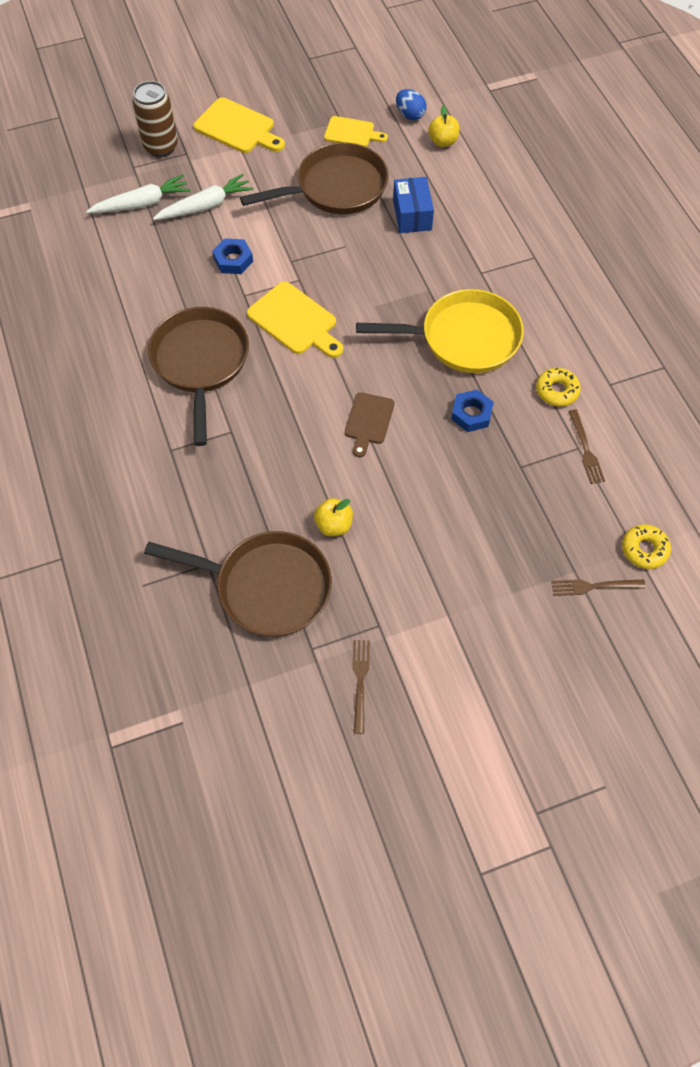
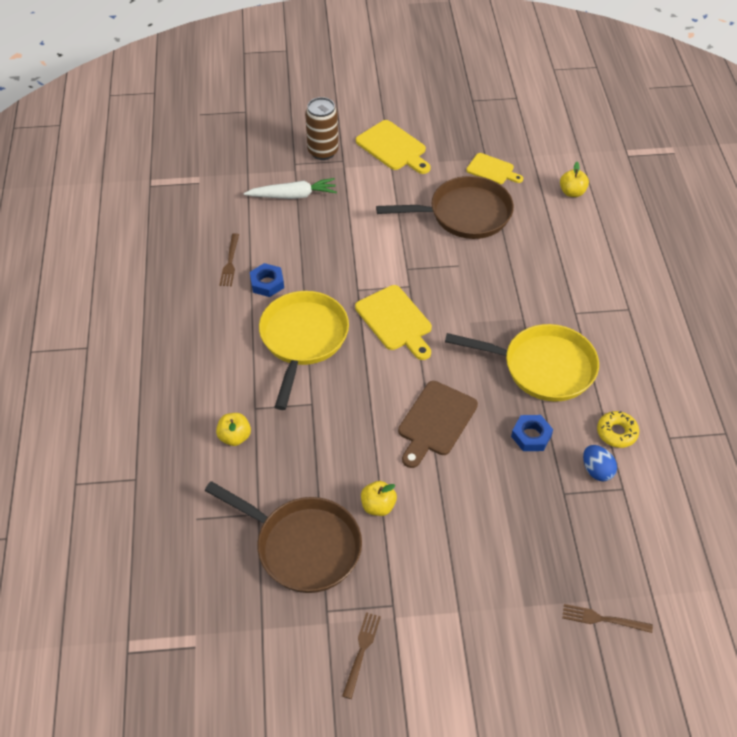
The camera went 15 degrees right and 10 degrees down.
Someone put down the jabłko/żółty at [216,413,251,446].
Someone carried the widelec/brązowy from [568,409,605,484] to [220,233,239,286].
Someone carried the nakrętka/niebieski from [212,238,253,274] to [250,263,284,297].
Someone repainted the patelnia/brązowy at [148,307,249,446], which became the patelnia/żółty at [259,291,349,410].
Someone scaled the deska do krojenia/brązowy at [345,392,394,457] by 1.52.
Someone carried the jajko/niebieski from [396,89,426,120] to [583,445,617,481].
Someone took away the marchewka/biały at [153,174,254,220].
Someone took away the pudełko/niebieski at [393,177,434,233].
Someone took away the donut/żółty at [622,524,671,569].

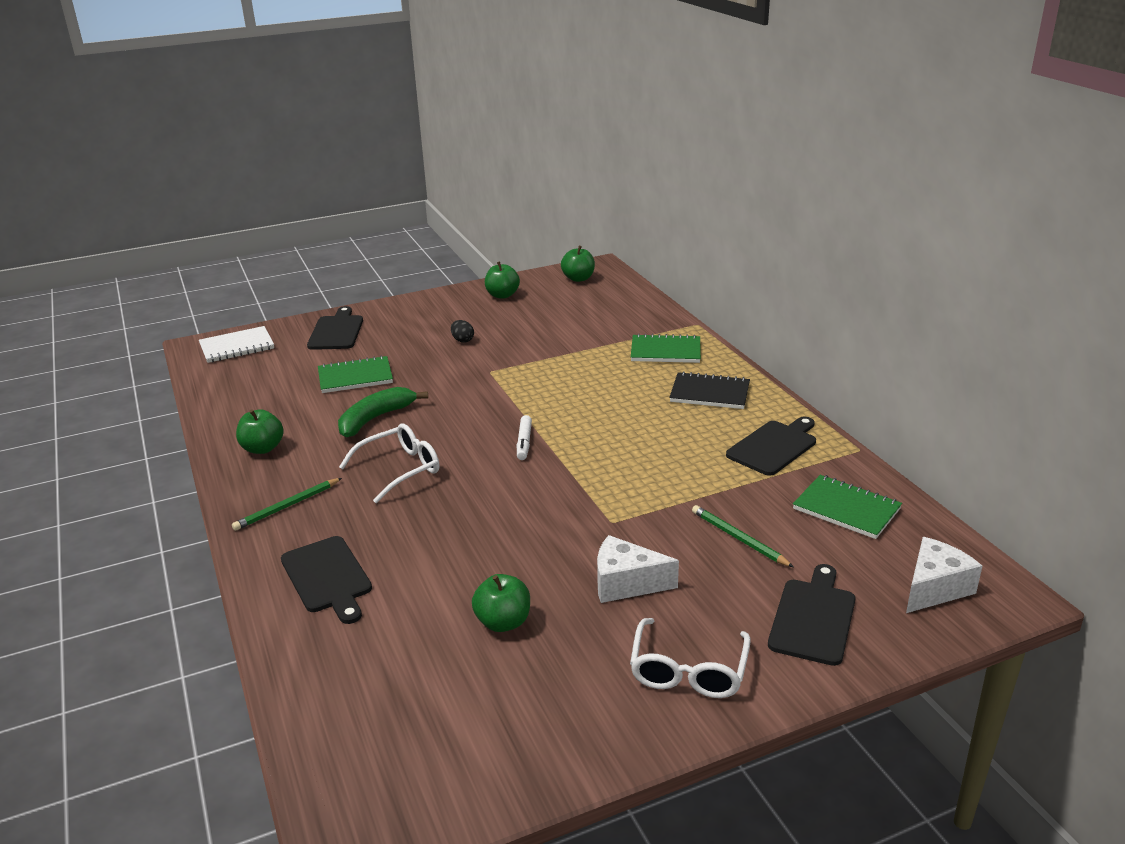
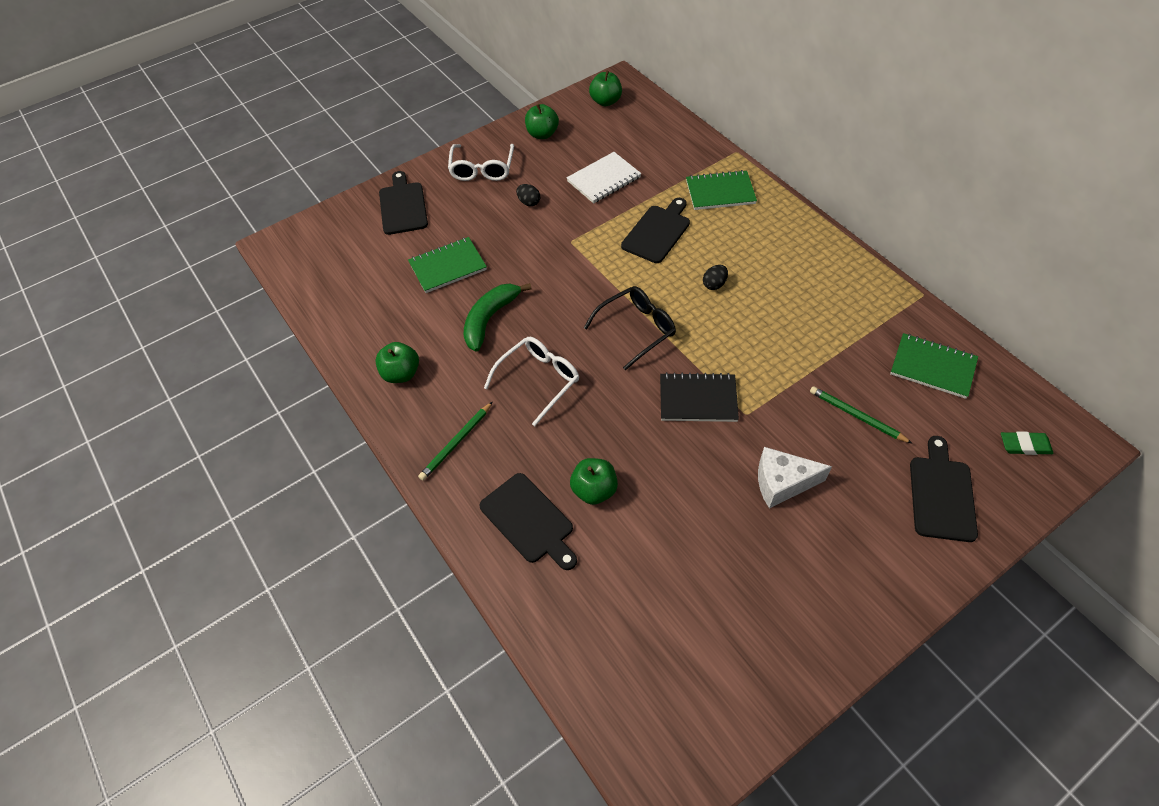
The camera went 10 degrees left and 25 degrees up.
Someone carried the okulary/biały from [630,618,751,698] to [448,144,514,181].
Someone carried the zeszyt/biały from [199,326,274,363] to [567,152,641,204].
Someone carried the jabłko/zielony from [472,574,530,632] to [570,458,618,505].
Someone swapped the flamaster/biały at [517,415,532,460] for the okulary/czarny at [584,286,676,371].
Someone carried the deska do krojenia/czarny from [726,417,816,476] to [621,198,690,263].
Someone carried the zeszyt/czarny from [669,371,750,409] to [660,372,739,422].
Someone put down the jajko/czarny at [703,265,728,290].
Someone swapped the ser/biały at [906,537,982,613] for the gumka do mazania/zielony at [1001,431,1053,455].

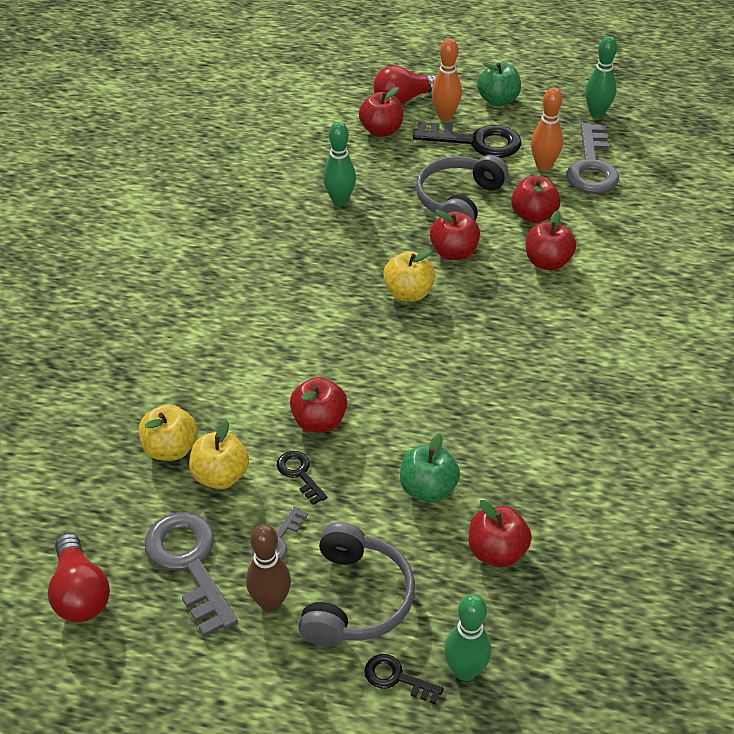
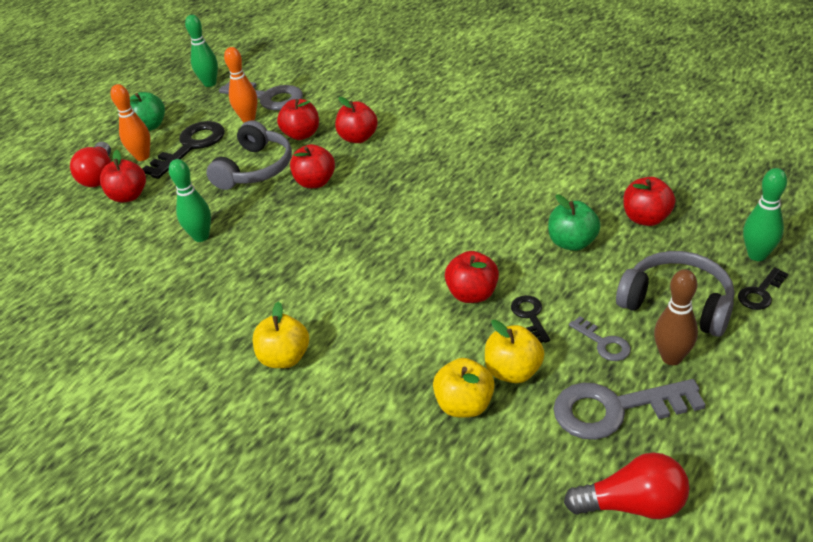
The camera went 65 degrees left and 5 degrees down.
Someone rotated the słuchawki/szary at [416,155,508,221] by 120 degrees counterclockwise.
Someone carried the jabłko/żółty from [383,250,435,302] to [253,302,309,368].
Someone rotated the klucz/czarny at [277,451,328,505] by 90 degrees clockwise.

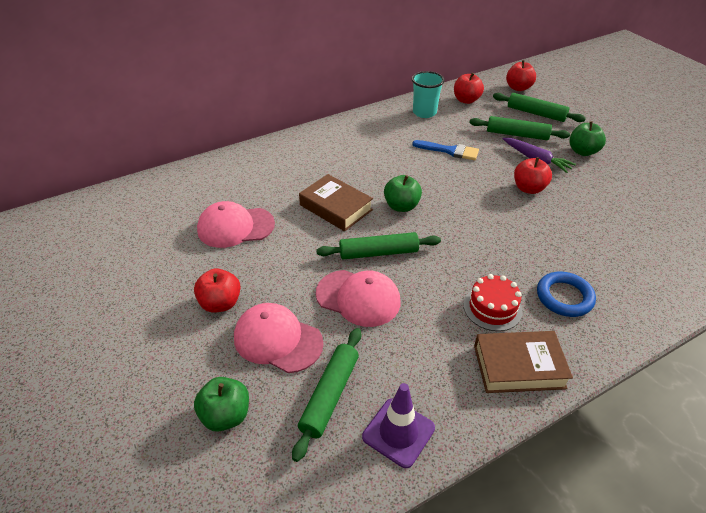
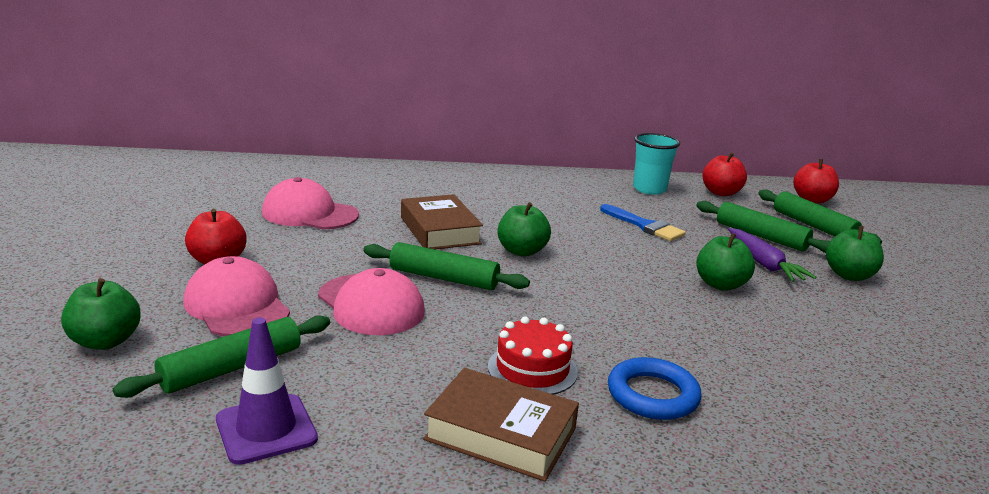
The camera went 25 degrees right and 20 degrees down.
Someone repainted the jabłko/czerwony at [514,157,552,194], which became the jabłko/zielony at [696,233,755,291].

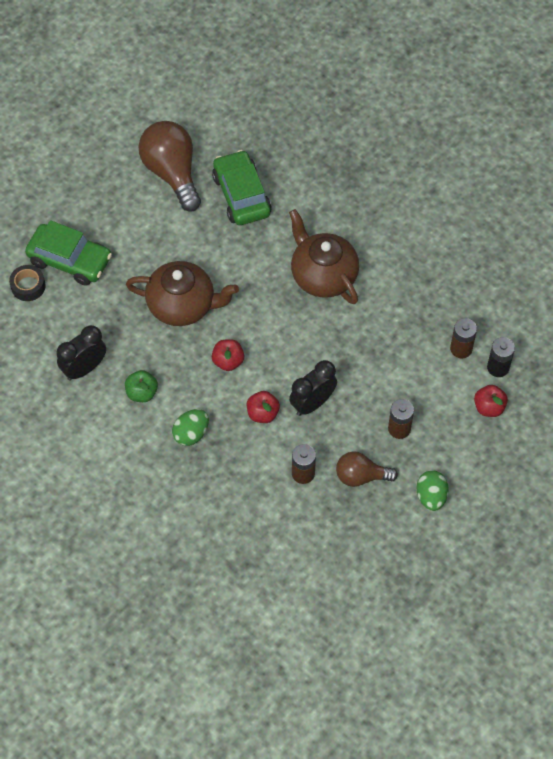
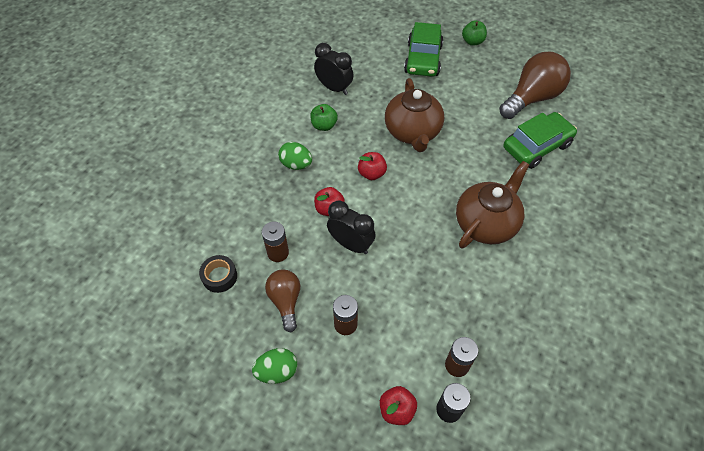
The camera went 75 degrees right and 5 degrees down.
Someone carried the taśma klejąca/czarny from [9,265,46,301] to [199,255,237,293].
Someone put down the jabłko/zielony at [462,20,487,46].

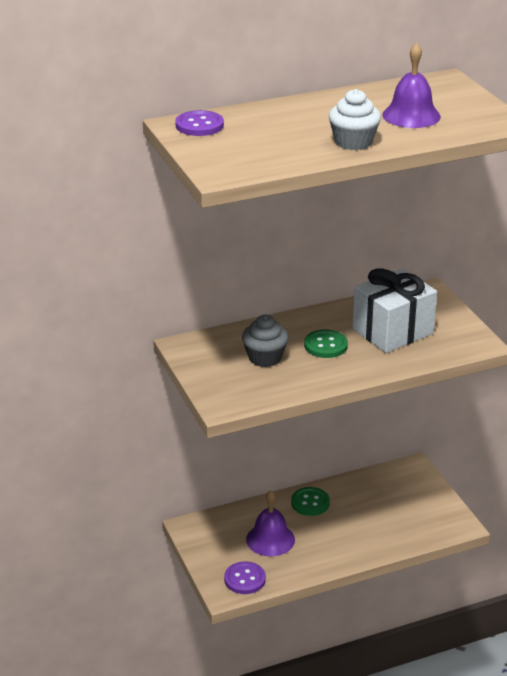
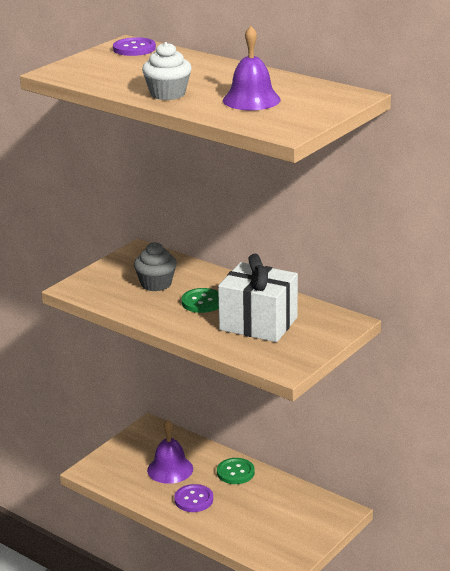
The camera went 60 degrees right and 5 degrees down.
Someone carried the guzik/fioletowy from [224,561,266,594] to [174,484,213,512].

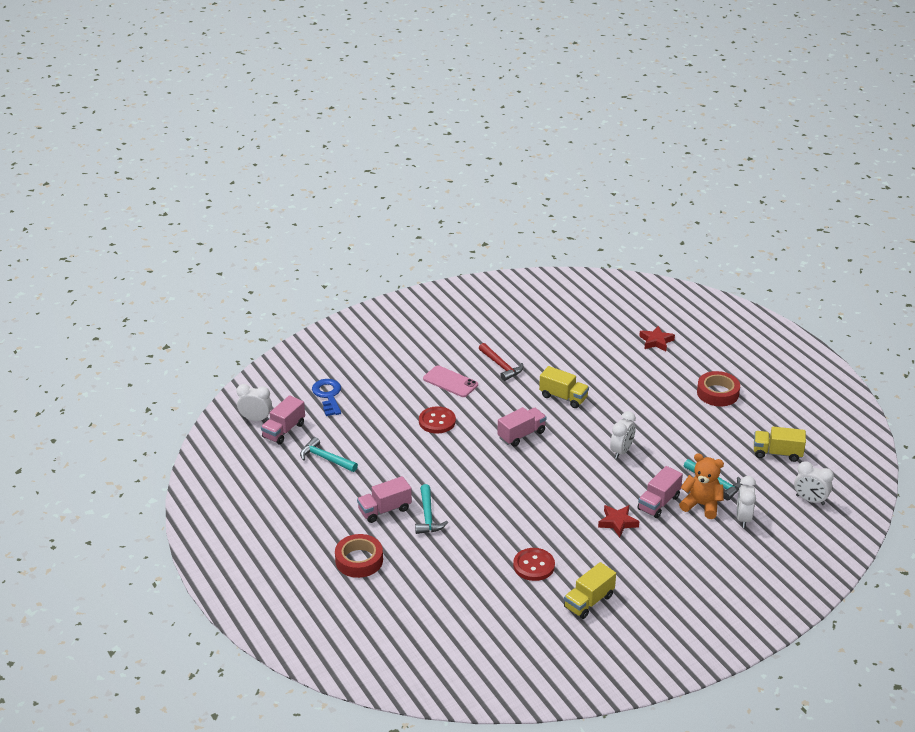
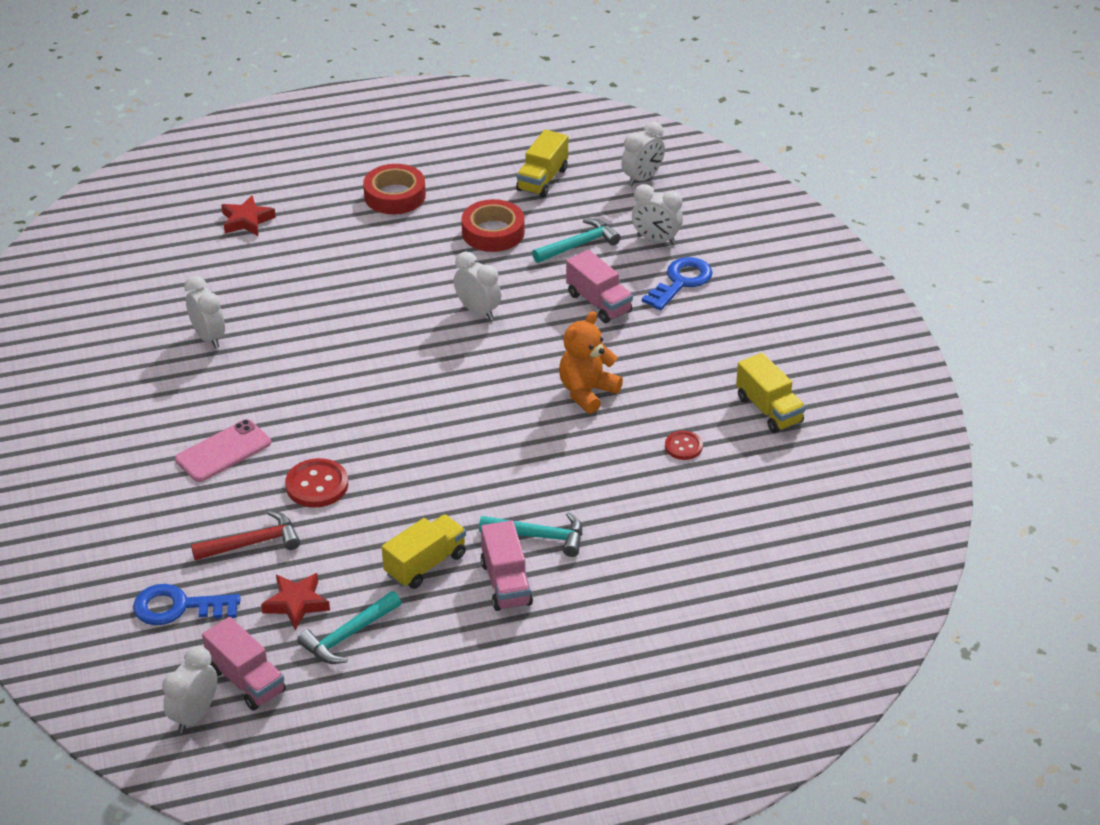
The camera went 75 degrees left and 5 degrees up.
Someone put down the budzik/biały at [184,276,225,348].
Someone carried the młotek/czerwony from [479,343,523,381] to [191,511,300,560].
Someone carried the gwiazda/czerwony from [598,505,640,537] to [261,573,330,630].
Someone carried the ciężarówka/żółty from [539,366,589,408] to [382,514,466,589].
Someone carried the taśma klejąca/czerwony from [335,534,383,578] to [461,199,525,252].
Someone carried the miś/pomarańczowy from [679,453,724,519] to [559,311,623,414].
Someone put down the klucz/niebieski at [642,257,713,310].
Someone scaled the guzik/czerwony at [513,548,555,581] by 0.62.
Someone took away the ciężarówka/różowy at [497,407,546,447].

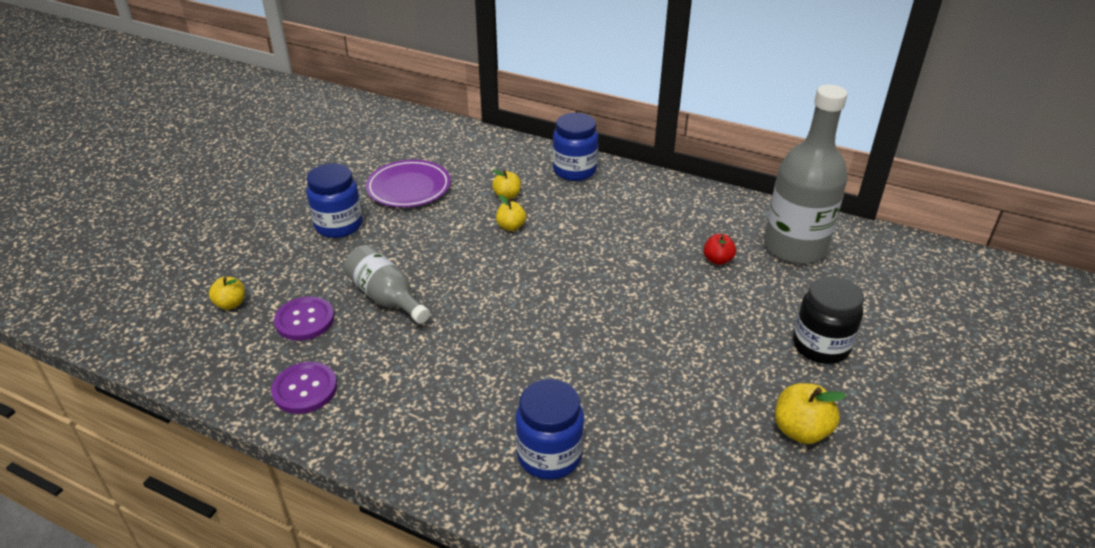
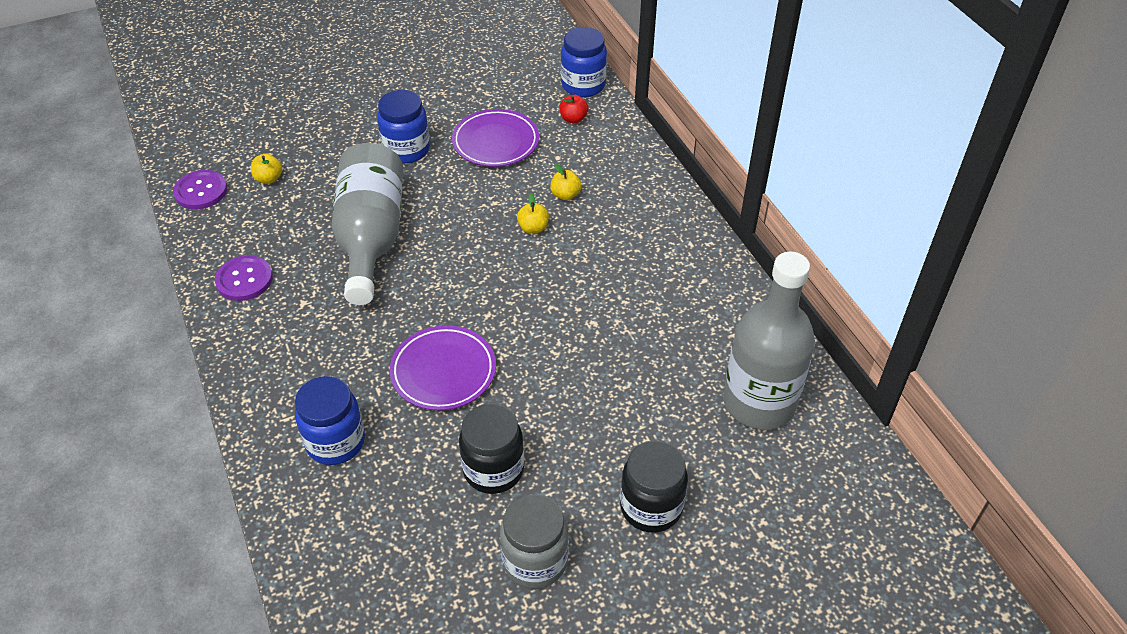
The camera went 40 degrees right and 10 degrees up.
Someone carried the guzik/fioletowy from [274,296,334,341] to [173,170,227,209].
Someone scaled the butelka/szary at [344,245,430,324] by 1.69.
Someone put down the talerz/fioletowy at [390,325,496,411].
Someone put down the słoik/czarny at [459,404,524,494].
Someone swapped the jabłko/żółty at [775,383,846,444] for the słoik/szary at [500,494,569,589].
Someone carried the jabłko/czerwony from [704,234,736,265] to [560,95,588,123].
Someone carried the słoik/niebieski from [553,113,598,181] to [561,27,607,97].

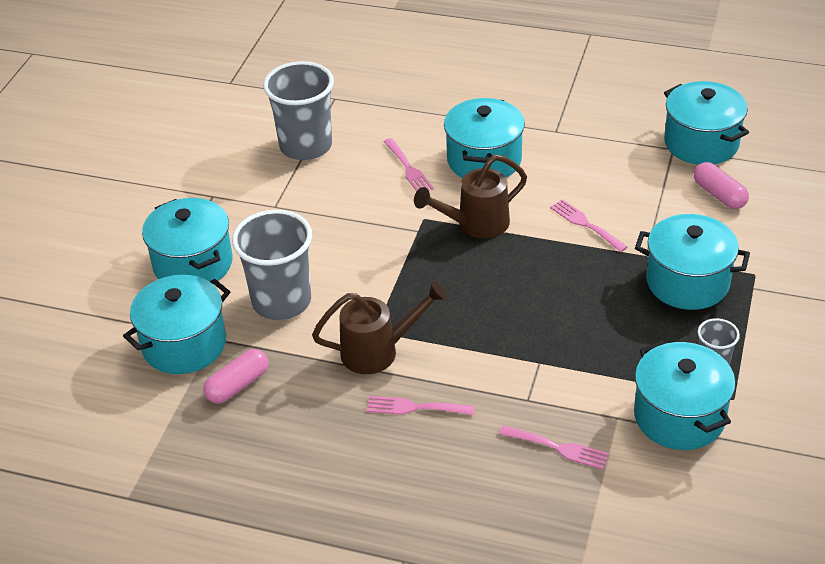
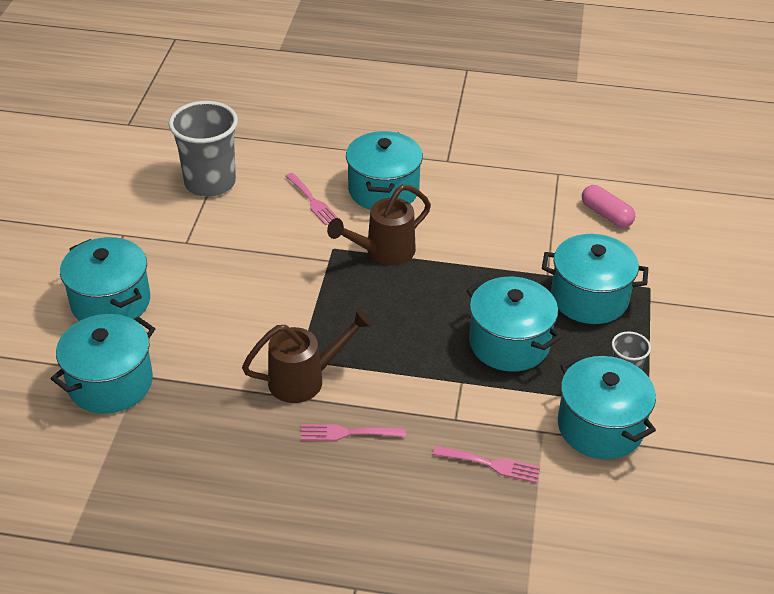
The camera went 10 degrees left and 0 degrees up.
Someone carried the garnek/turkusowy from [664,81,749,165] to [467,277,562,372].
Someone took away the kapsułka/różowy at [203,349,269,404].
Someone took away the szklanka/szary at [232,210,312,320].
Someone took away the widelec/różowy at [550,199,627,252].

